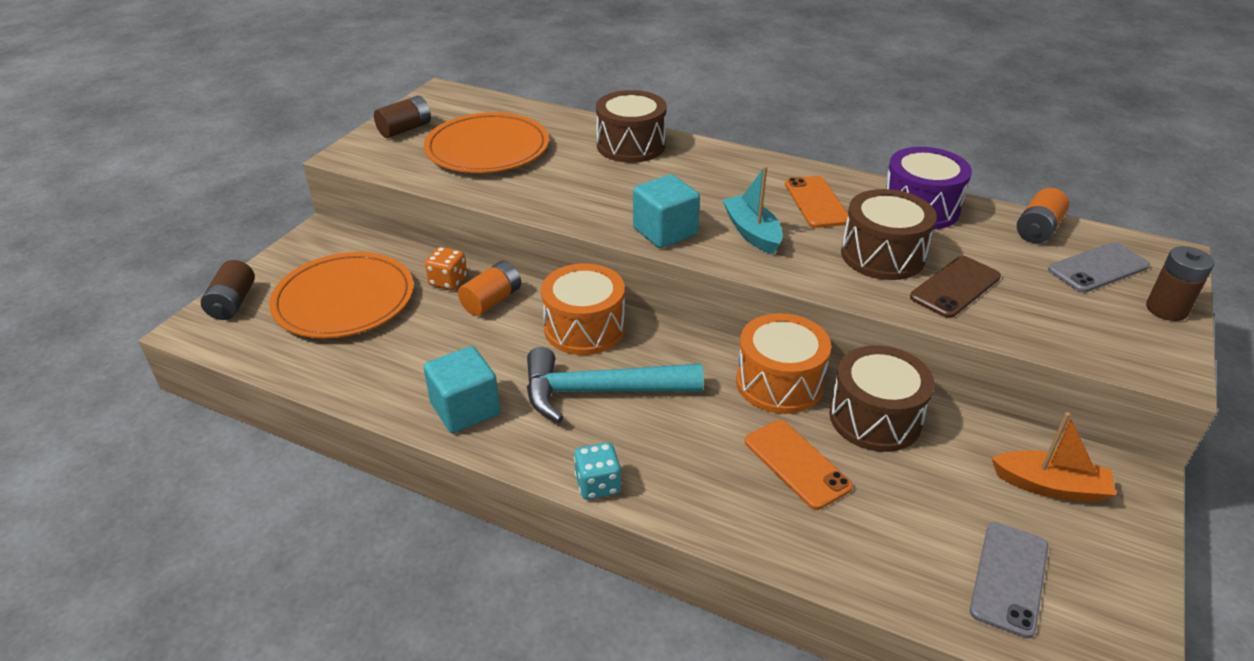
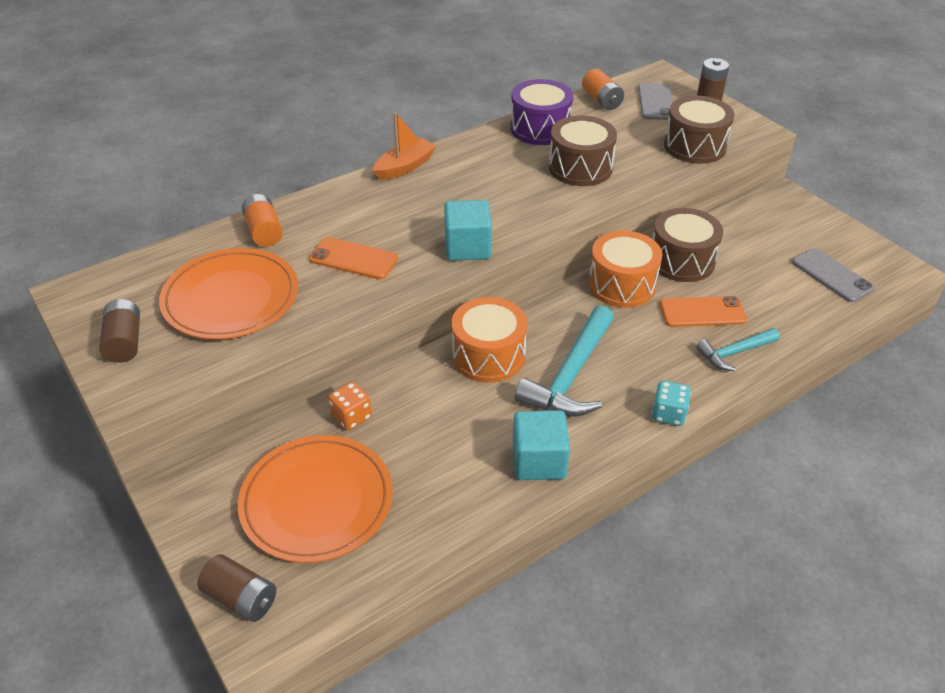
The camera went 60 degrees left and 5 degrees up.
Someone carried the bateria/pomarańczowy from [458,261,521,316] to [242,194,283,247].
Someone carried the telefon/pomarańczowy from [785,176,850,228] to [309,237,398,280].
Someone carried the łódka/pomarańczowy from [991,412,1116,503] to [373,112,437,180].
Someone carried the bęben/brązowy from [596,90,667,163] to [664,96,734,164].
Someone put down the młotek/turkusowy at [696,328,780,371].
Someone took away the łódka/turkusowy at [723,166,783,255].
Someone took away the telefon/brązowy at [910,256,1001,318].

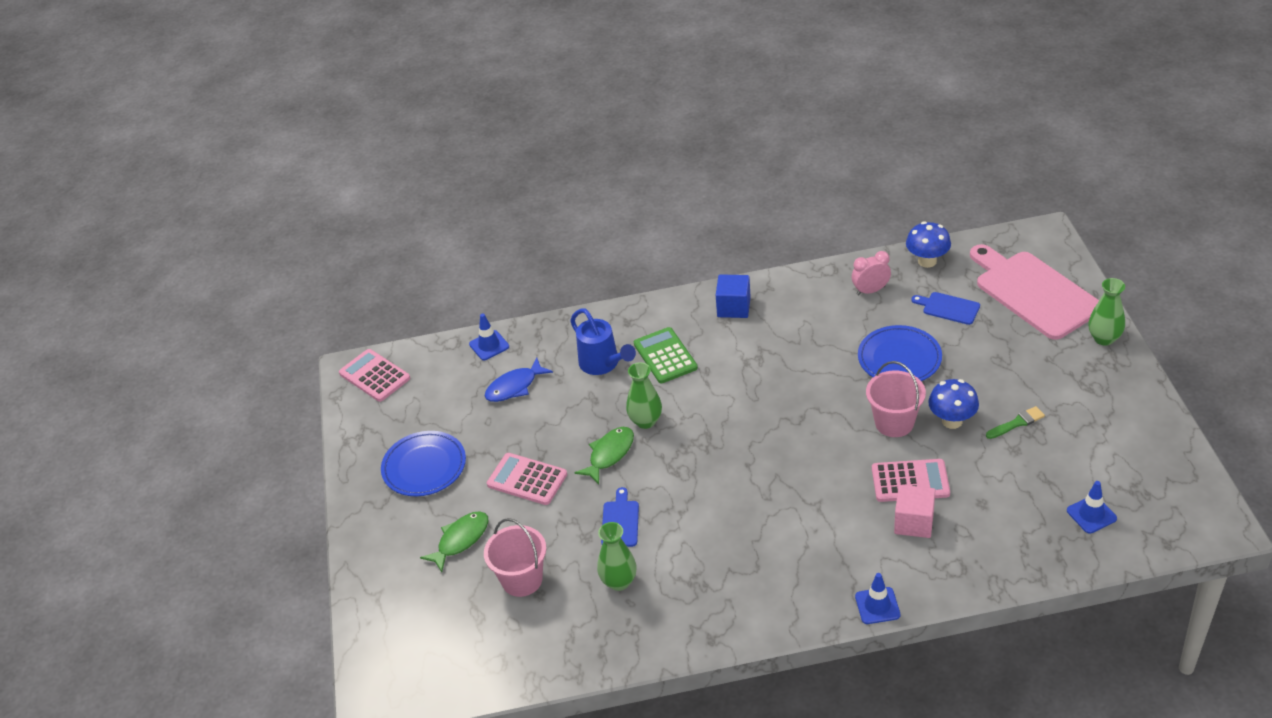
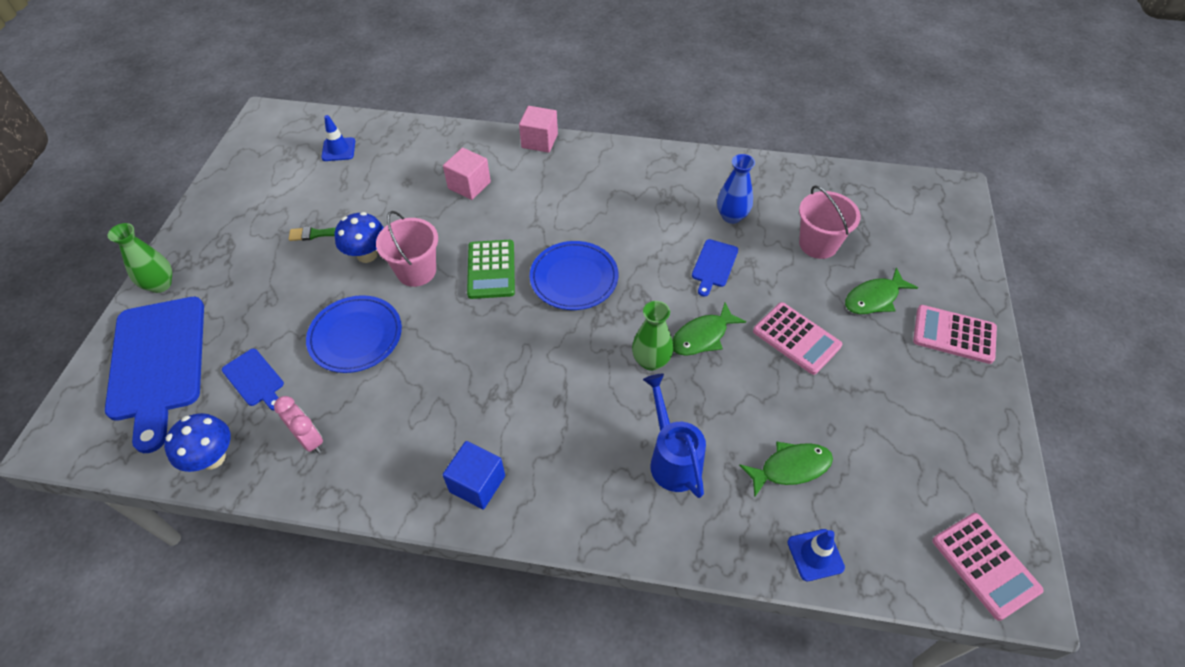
The camera went 165 degrees left and 10 degrees up.
Someone repainted the deska do krojenia/różowy at [970,244,1099,340], which became the deska do krojenia/niebieski at [105,297,204,453].
Someone rotated the budzik/różowy at [852,251,891,295] by 135 degrees counterclockwise.
Someone carried the kalkulator/zielony from [634,327,698,383] to [467,240,515,299].
Someone swapped the pachołek/niebieski at [855,573,900,624] for the sześcian/różowy at [519,106,558,153].
Someone carried the talerz/niebieski from [381,431,466,496] to [530,241,618,310].
Someone repainted the wazon/zielony at [597,522,637,591], which became the wazon/niebieski at [717,154,755,224].
Someone repainted the ryba/niebieski at [485,358,553,402], which became the ryba/zielony at [739,442,833,497].
Someone carried the kalkulator/różowy from [872,459,950,502] to [913,305,997,364].

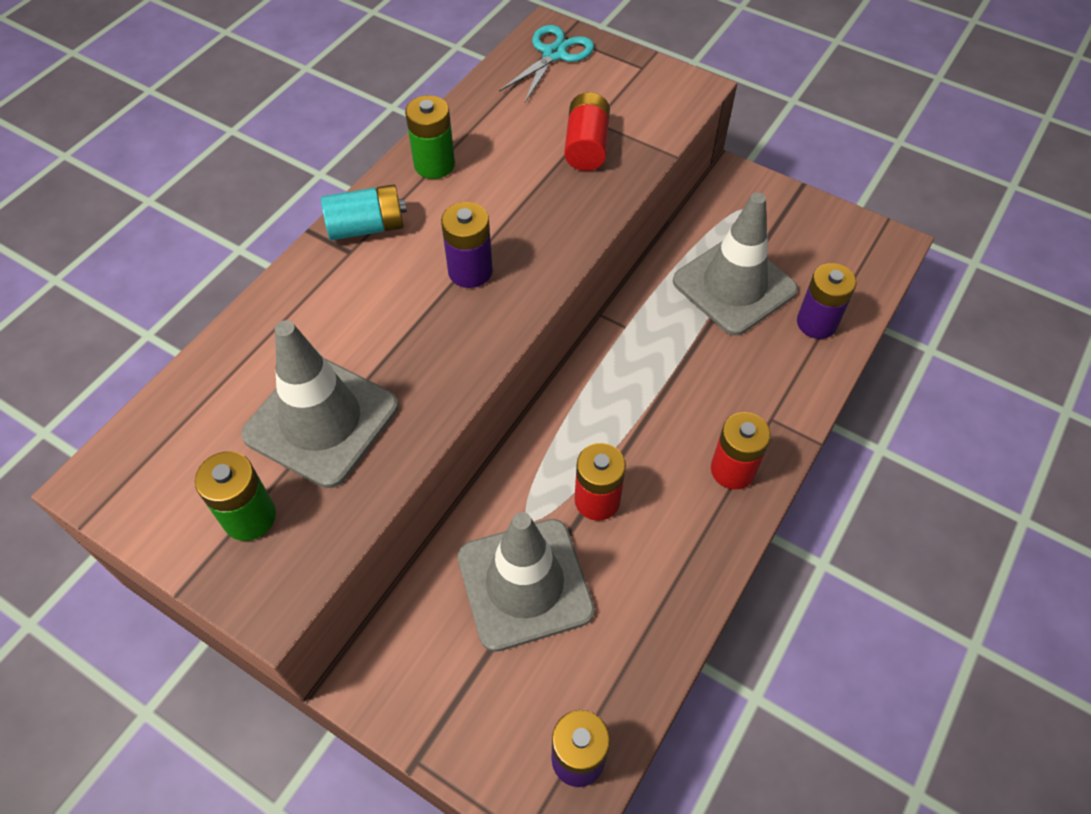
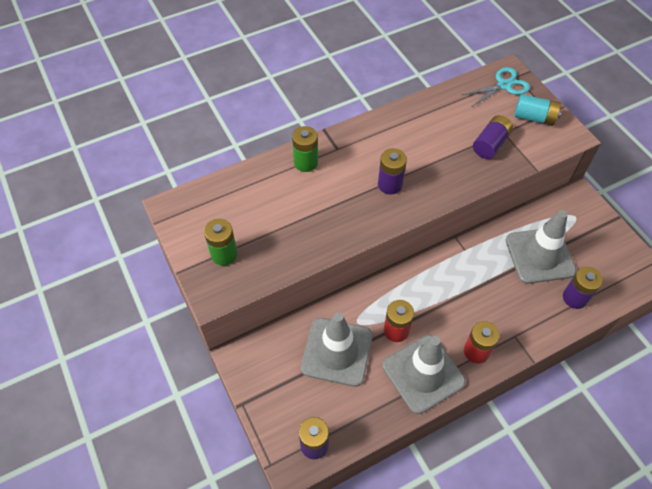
The camera went 30 degrees right and 0 degrees up.
Someone carried the bateria/zielony from [405,95,455,179] to [292,126,318,172].
Someone carried the pachołek/szary from [241,320,398,488] to [382,335,466,414].
Someone repainted the bateria/czerwony at [564,92,610,171], which became the bateria/fioletowy at [473,115,513,159].
Someone carried the bateria/turkusowy from [321,184,407,240] to [514,94,562,125].

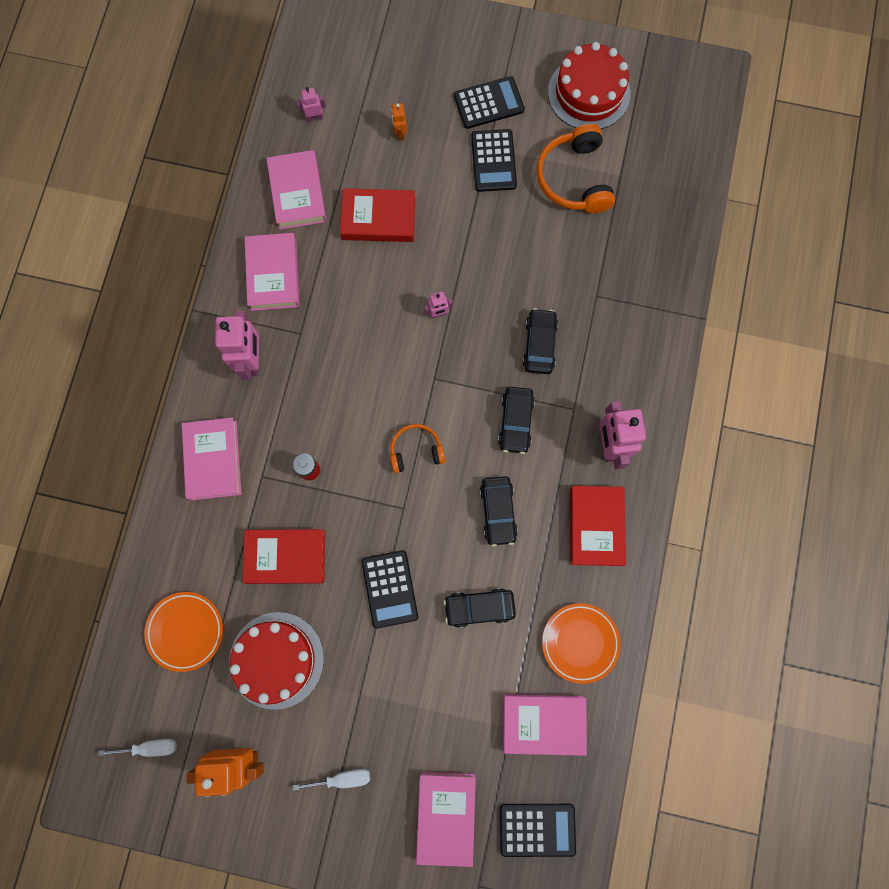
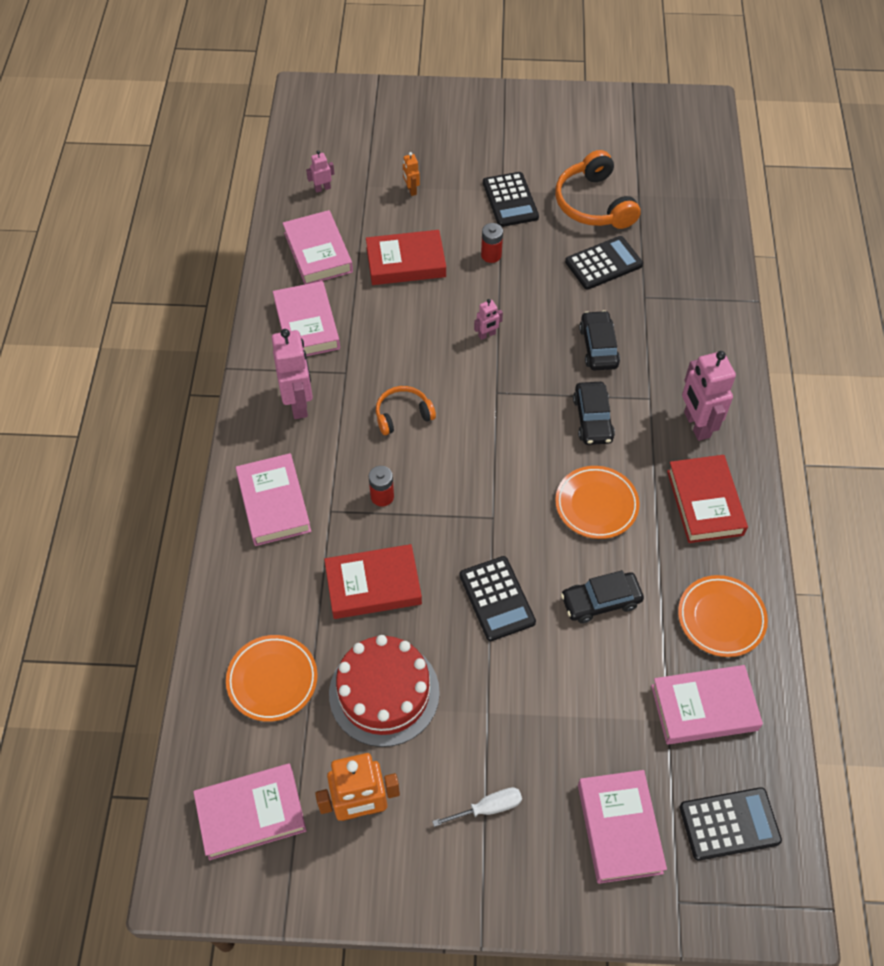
The camera went 10 degrees left and 20 degrees down.
Someone swapped the śrubokręt/biały at [99,739,177,757] for the książka/różowy at [193,763,307,860].
Someone carried the słuchawki/pomarańczowy from [390,424,445,473] to [376,386,436,435].
Someone put down the bateria/czerwony at [481,223,503,263].
Someone swapped the samochód/czarny at [480,476,518,546] for the talerz/pomarańczowy at [555,466,639,539].
Someone carried the kalkulator/czarny from [454,76,525,129] to [565,236,643,290].
Someone took away the tort/czerwony at [548,42,630,129].

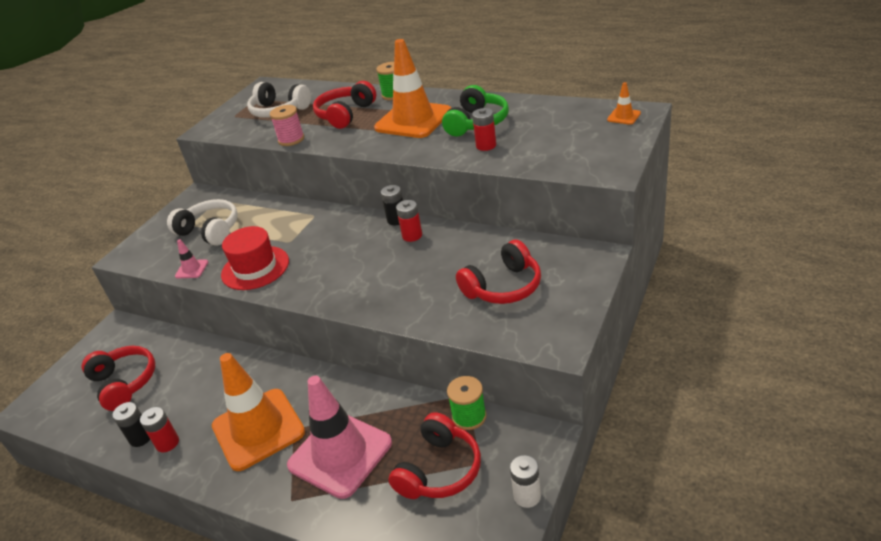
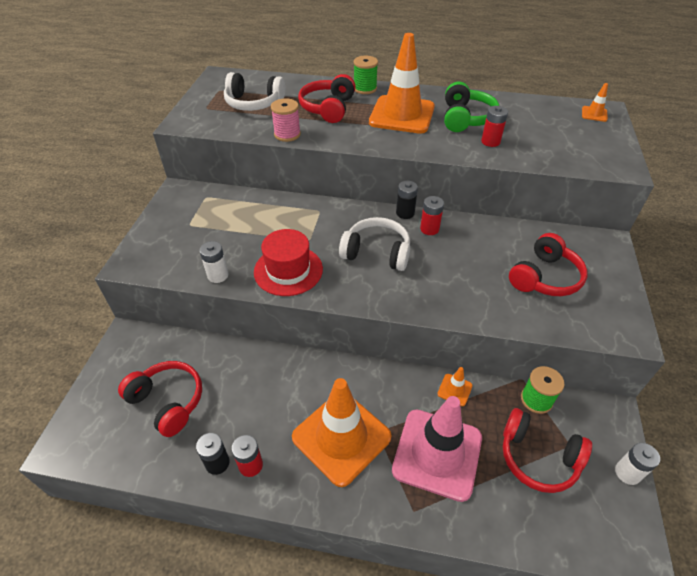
The camera went 20 degrees left and 10 degrees up.
Someone swapped the pachołek/różowy at [175,239,208,278] for the bateria/biały at [200,241,228,283].
Someone carried the słuchawki/biały from [167,199,238,246] to [339,217,410,271].
Someone put down the pachołek/pomarańczowy at [438,367,473,406].
Someone rotated the słuchawki/czerwony at [388,412,481,499] by 105 degrees clockwise.

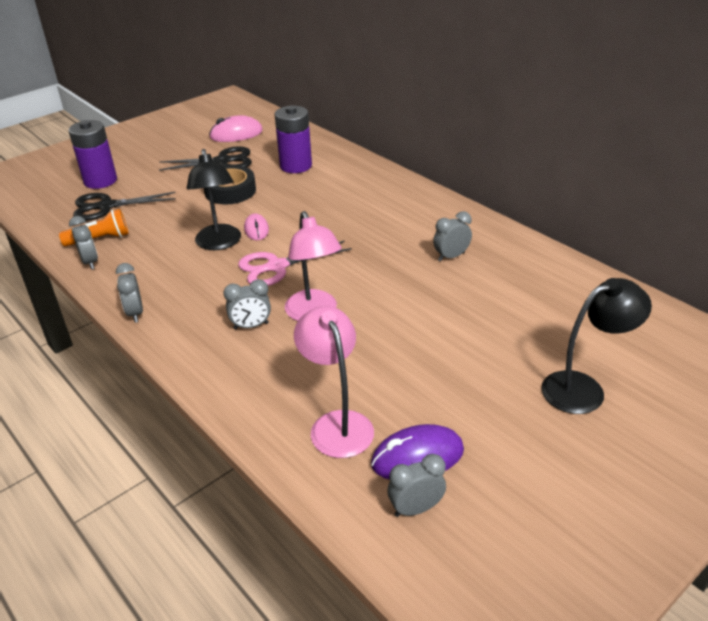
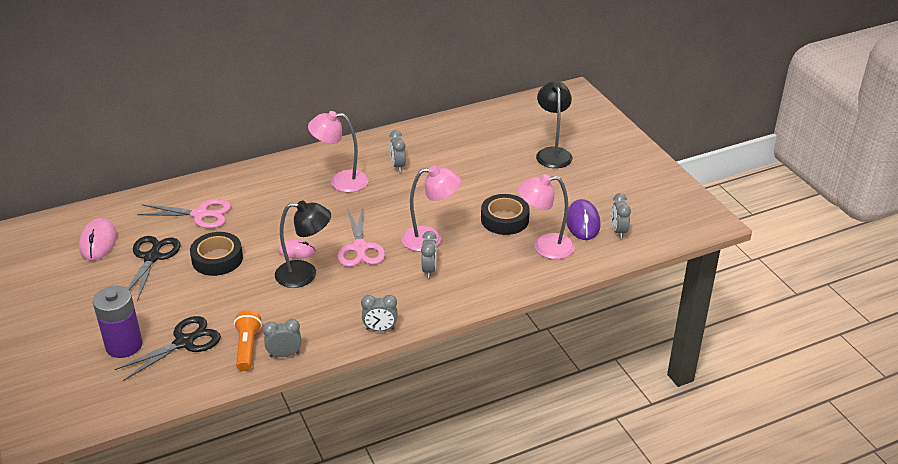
The camera went 75 degrees left and 0 degrees up.
Someone rotated the nożyczki/czarny at [73,192,176,221] by 135 degrees counterclockwise.
Someone swapped the bateria/fioletowy at [275,105,312,173] for the nożyczki/różowy at [137,199,231,228].
Someone put down the lampka/różowy at [308,111,368,192].
Someone put down the taśma klejąca/czarny at [481,194,530,235].

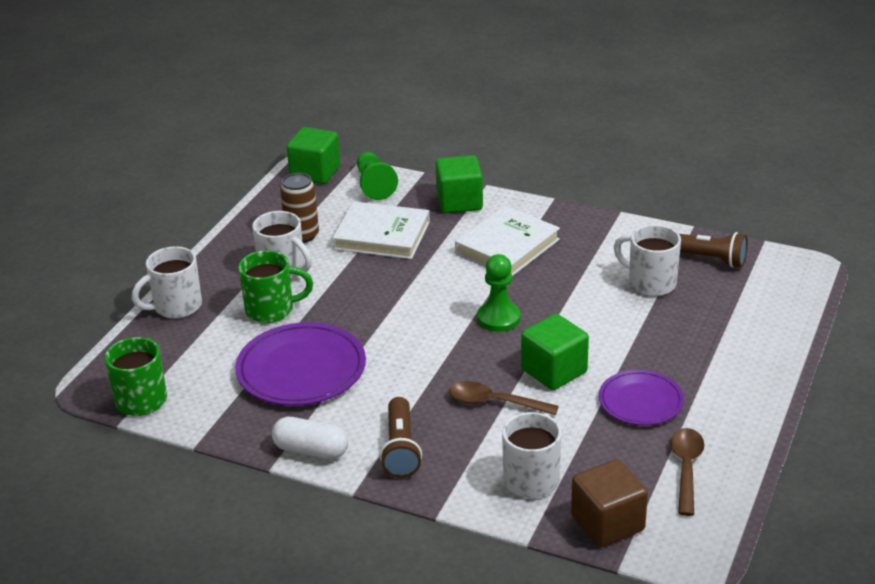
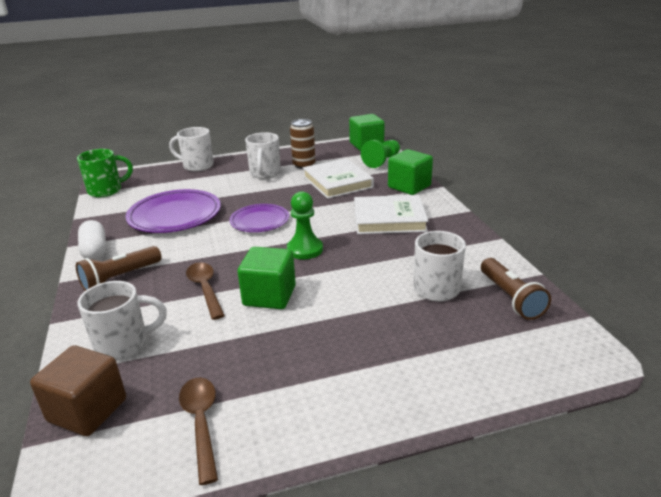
The camera went 50 degrees right and 5 degrees down.
Someone rotated the łyżka/brązowy at [670,428,704,516] by 75 degrees counterclockwise.
Someone carried the talerz/fioletowy from [599,370,684,425] to [229,204,289,232].
Someone took away the kubek/zielony at [238,250,313,323].

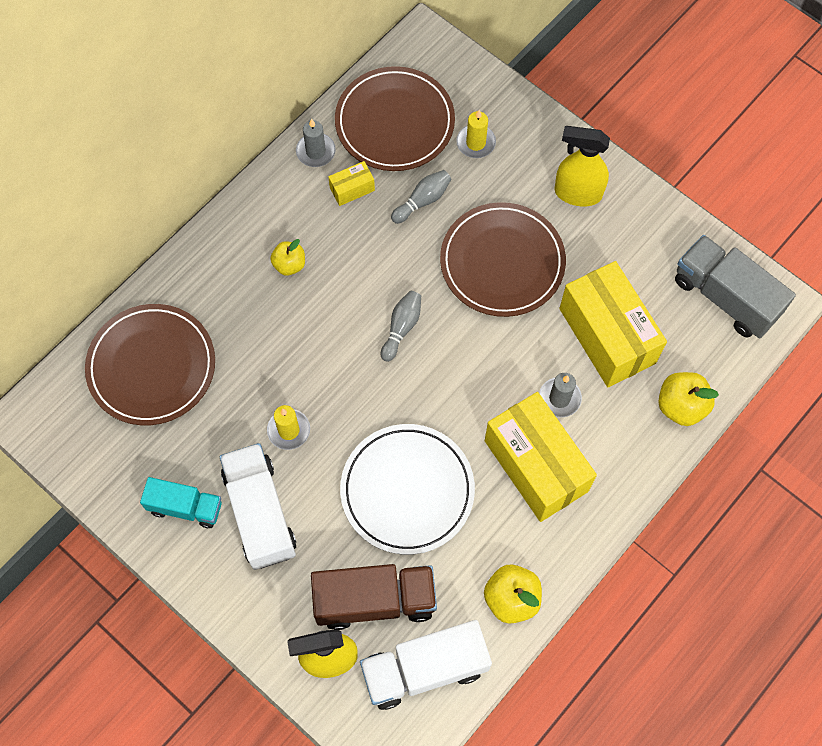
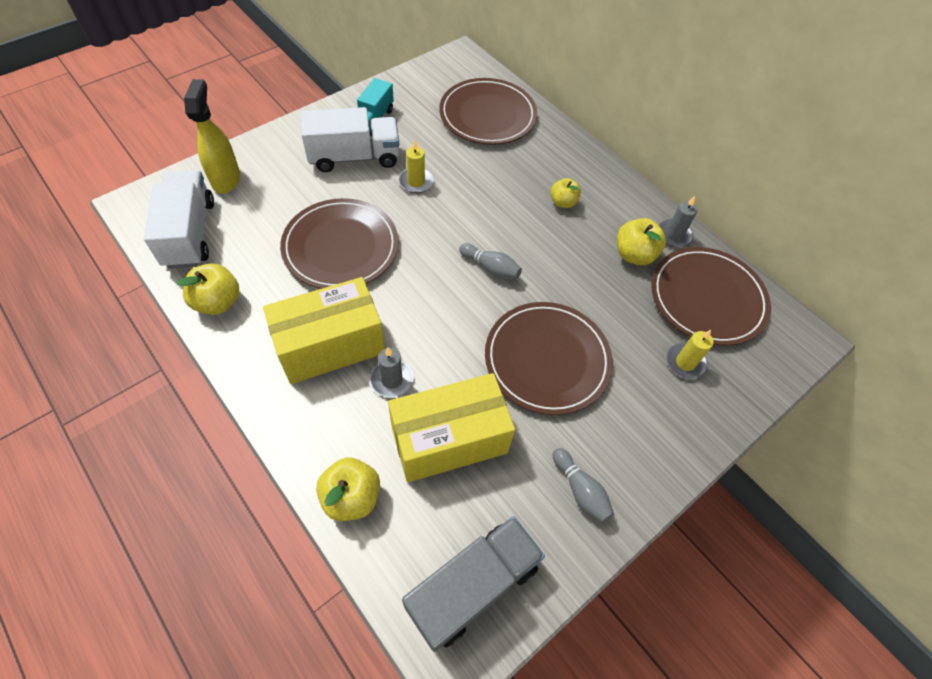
The camera went 95 degrees right and 10 degrees down.
Someone repainted the talerz/biały at [340,424,475,555], which became the talerz/brązowy at [280,198,399,289].
Someone carried the kręgiel/szary from [391,170,451,224] to [553,448,614,523].
Someone swapped the pudełko/żółty at [328,161,375,206] for the jabłko/żółty at [617,218,666,265].
Someone took away the ciężarówka/brązowy at [311,564,437,630].
Someone took away the spryskiwacz/żółty at [555,126,610,206].

